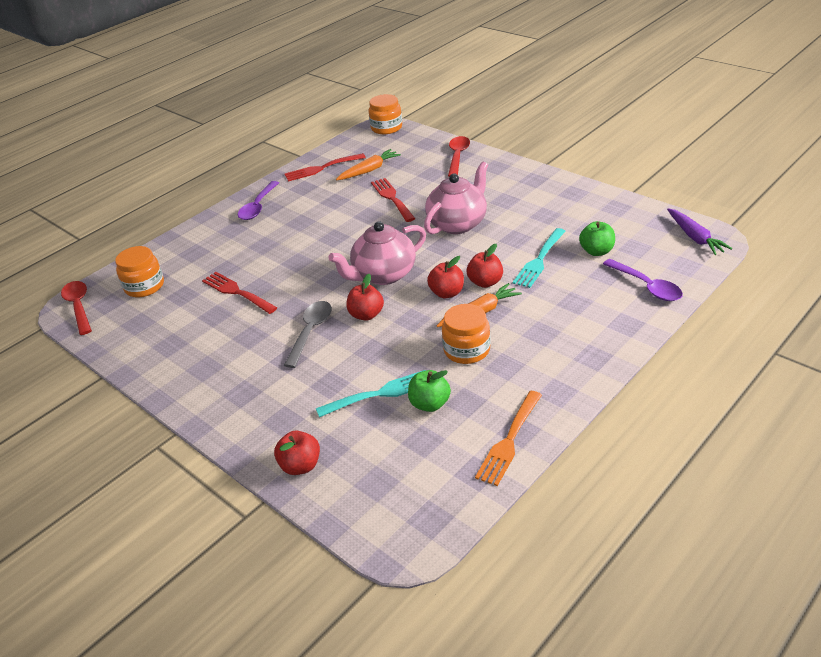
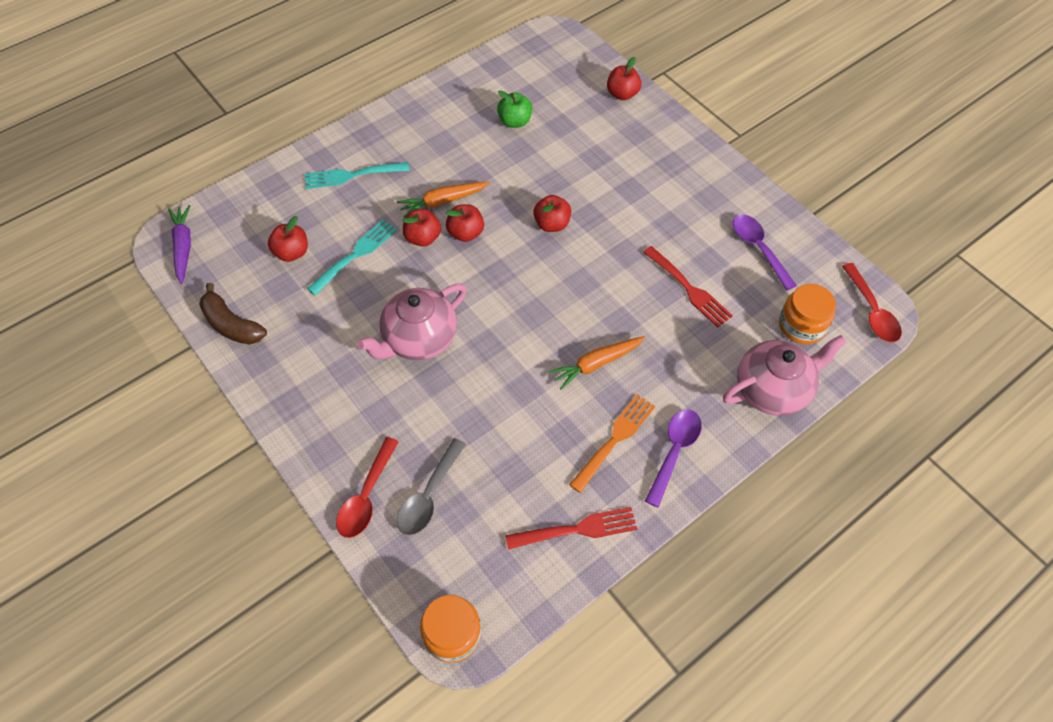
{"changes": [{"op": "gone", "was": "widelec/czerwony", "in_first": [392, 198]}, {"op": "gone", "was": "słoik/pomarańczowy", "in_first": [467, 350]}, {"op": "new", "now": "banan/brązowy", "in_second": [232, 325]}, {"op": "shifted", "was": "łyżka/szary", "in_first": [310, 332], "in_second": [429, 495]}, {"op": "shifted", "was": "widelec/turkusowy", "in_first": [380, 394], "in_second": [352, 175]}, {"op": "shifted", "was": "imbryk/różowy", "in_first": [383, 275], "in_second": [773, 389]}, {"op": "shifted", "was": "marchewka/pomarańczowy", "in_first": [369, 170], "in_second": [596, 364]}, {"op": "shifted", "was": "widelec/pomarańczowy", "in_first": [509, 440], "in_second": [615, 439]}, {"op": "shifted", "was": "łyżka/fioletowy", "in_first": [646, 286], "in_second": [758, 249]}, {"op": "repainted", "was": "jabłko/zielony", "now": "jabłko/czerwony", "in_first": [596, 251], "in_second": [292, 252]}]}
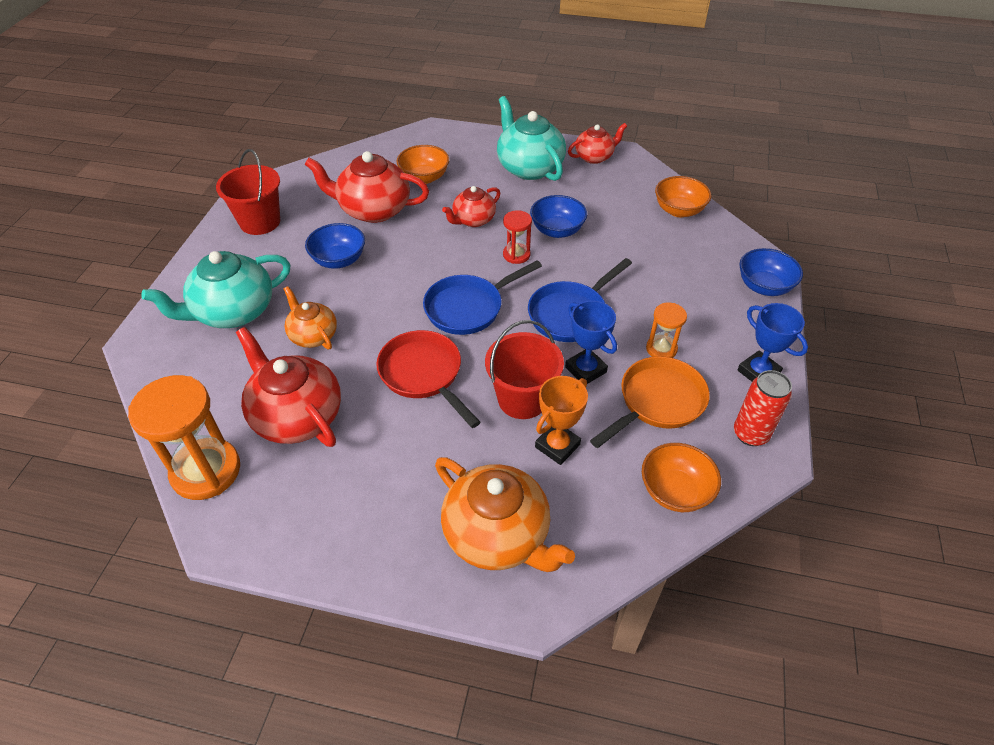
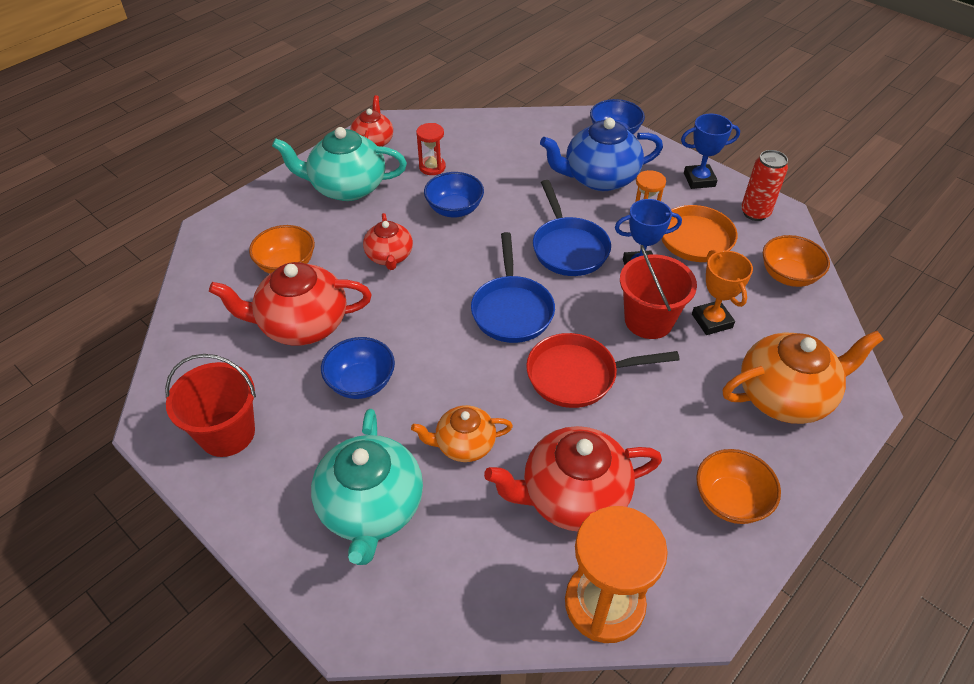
{"changes": [{"op": "new", "now": "imbryk/niebieski", "in_second": [599, 178]}, {"op": "shifted", "was": "klepsydra/czerwony", "in_first": [516, 255], "in_second": [432, 167]}, {"op": "shifted", "was": "miska/pomarańczowy", "in_first": [679, 210], "in_second": [730, 500]}, {"op": "rotated", "was": "imbryk/czerwony", "in_first": [373, 210], "in_second": [302, 325], "clockwise": 45}]}
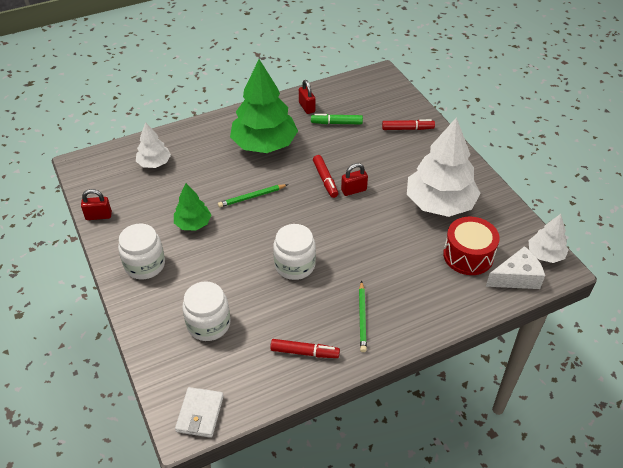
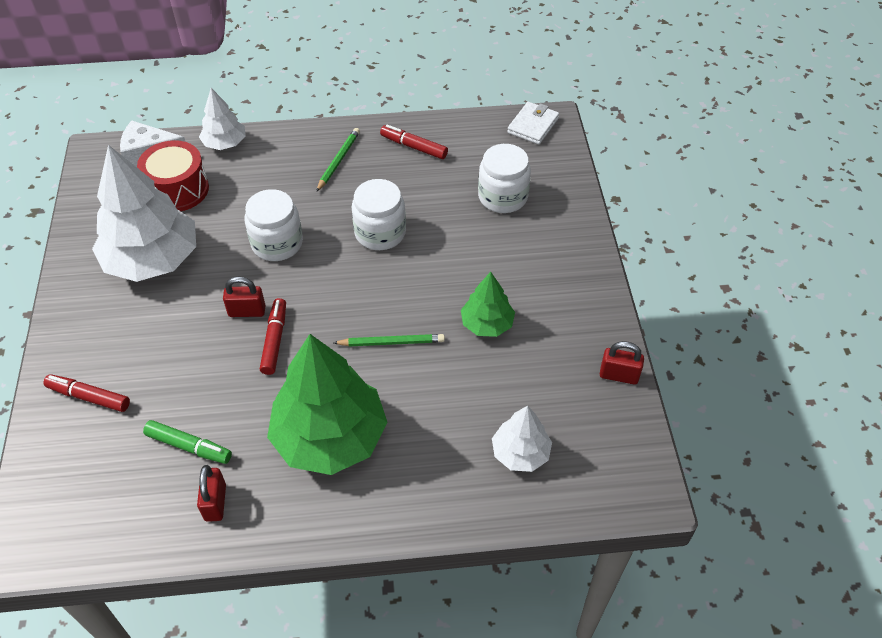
{"changes": [{"op": "shifted", "was": "słoik/biały", "in_first": [145, 265], "in_second": [277, 243]}, {"op": "shifted", "was": "drzewko/biały", "in_first": [545, 254], "in_second": [225, 143]}]}
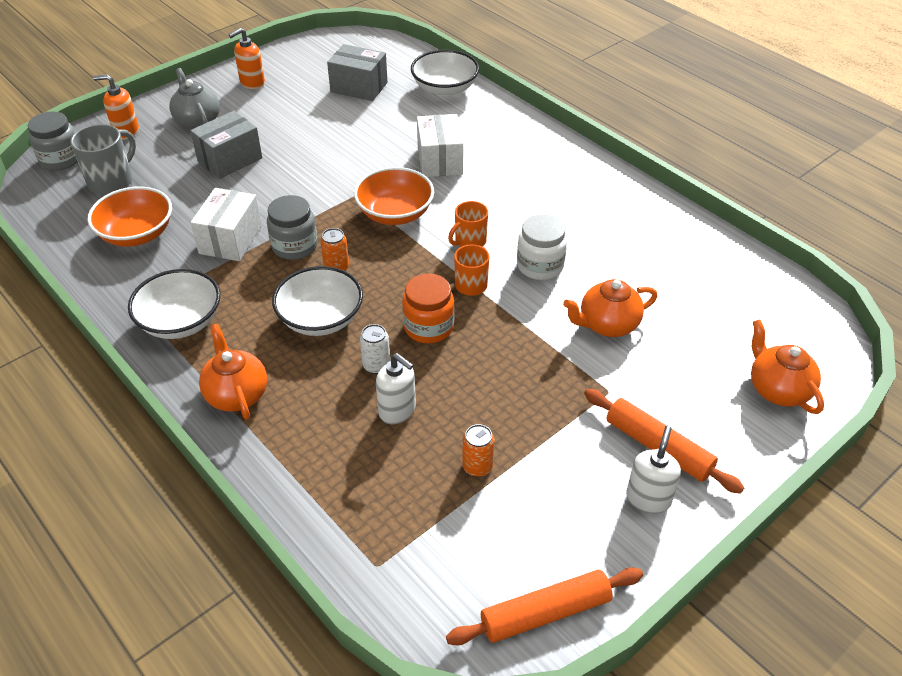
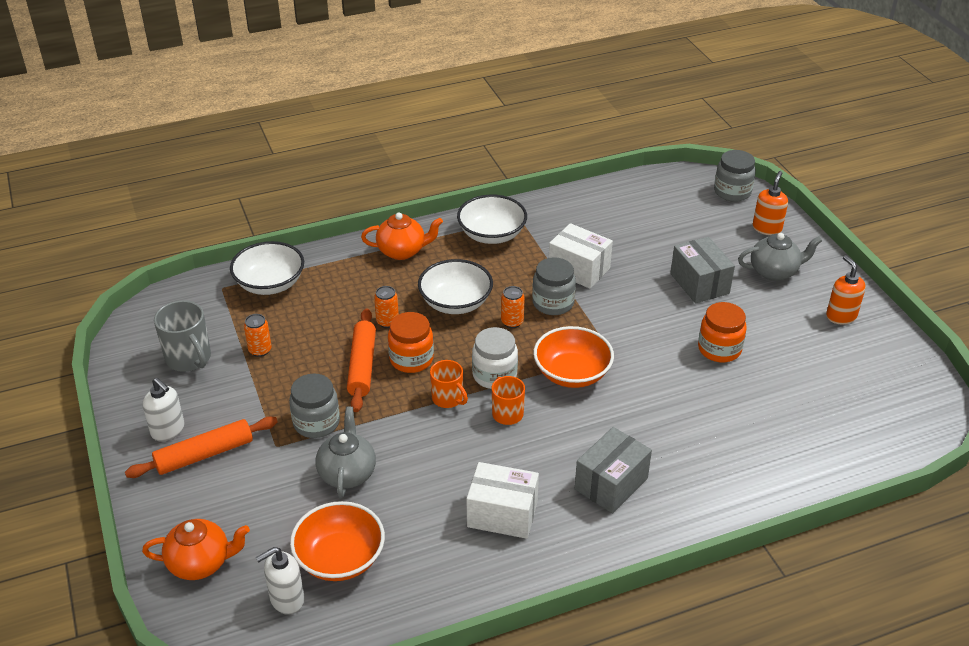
{"changes": [{"op": "new", "now": "słoik/szary", "in_second": [316, 423]}, {"op": "new", "now": "słoik/pomarańczowy", "in_second": [719, 349]}, {"op": "shifted", "was": "kubek/szary", "in_first": [112, 181], "in_second": [189, 358]}, {"op": "shifted", "was": "miska/pomarańczowy", "in_first": [137, 234], "in_second": [340, 558]}, {"op": "shifted", "was": "pudełko/szary", "in_first": [359, 87], "in_second": [611, 484]}, {"op": "shifted", "was": "dozownik mydła/biały", "in_first": [397, 410], "in_second": [286, 599]}, {"op": "shifted", "was": "miska/biały", "in_first": [445, 88], "in_second": [270, 284]}, {"op": "shifted", "was": "pudełko/biały", "in_first": [440, 160], "in_second": [502, 514]}, {"op": "shifted", "was": "wałek do ciasta/pomarańczowy", "in_first": [545, 613], "in_second": [362, 366]}, {"op": "shifted", "was": "słoik/biały", "in_first": [540, 266], "in_second": [494, 375]}, {"op": "repainted", "was": "puszka/biały", "now": "puszka/pomarańczowy", "in_first": [376, 365], "in_second": [387, 322]}, {"op": "repainted", "was": "imbryk/pomarańczowy", "now": "imbryk/szary", "in_first": [607, 325], "in_second": [347, 473]}]}
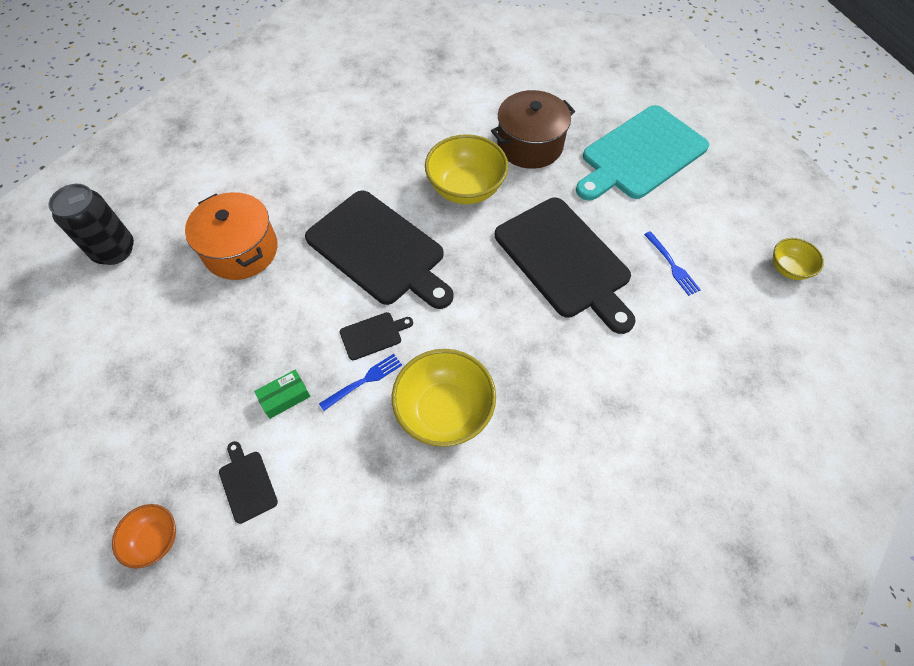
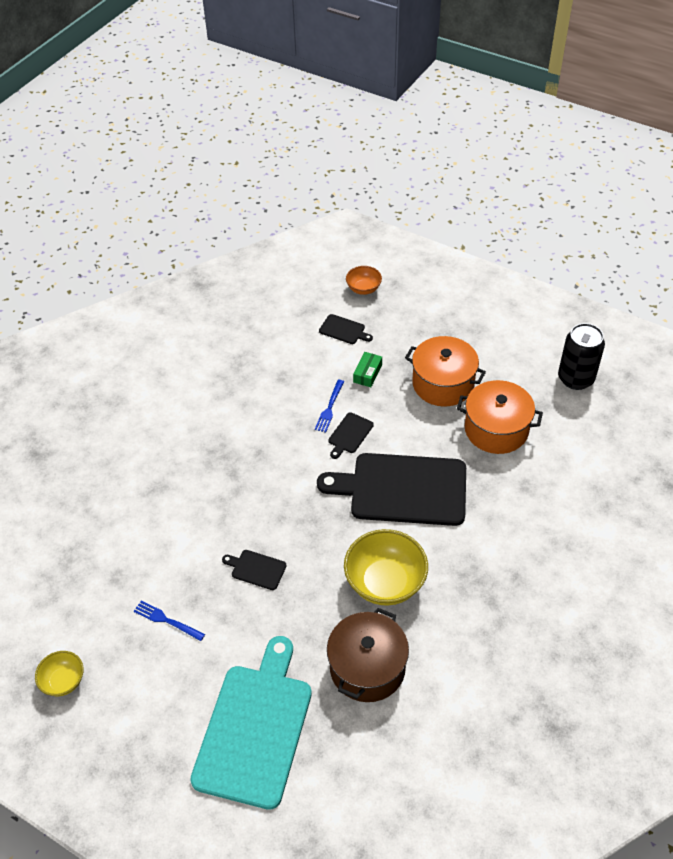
{"changes": [{"op": "gone", "was": "miska/żółty", "in_first": [444, 411]}, {"op": "new", "now": "garnek/pomarańczowy", "in_second": [443, 384]}, {"op": "scaled", "was": "deska do krojenia/czarny", "in_first": [564, 261], "in_second": [256, 569], "ratio": 0.41}]}
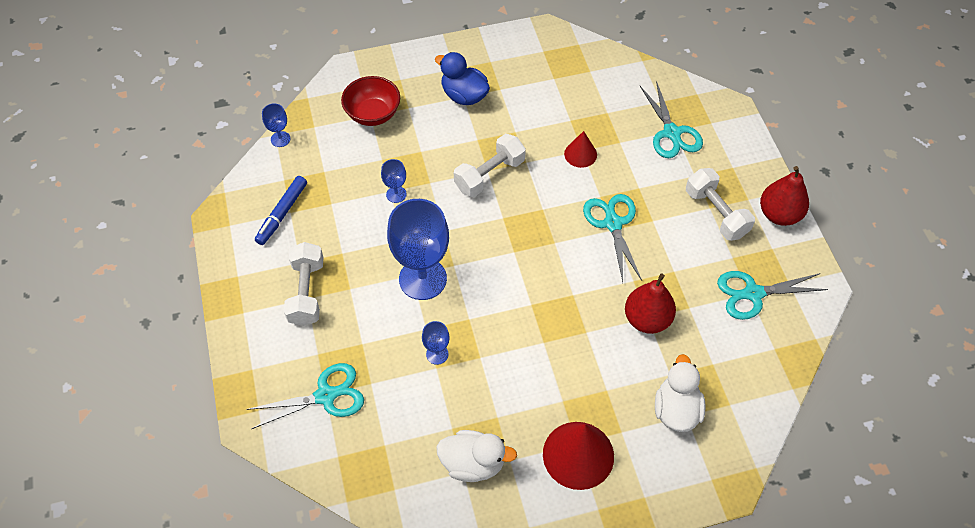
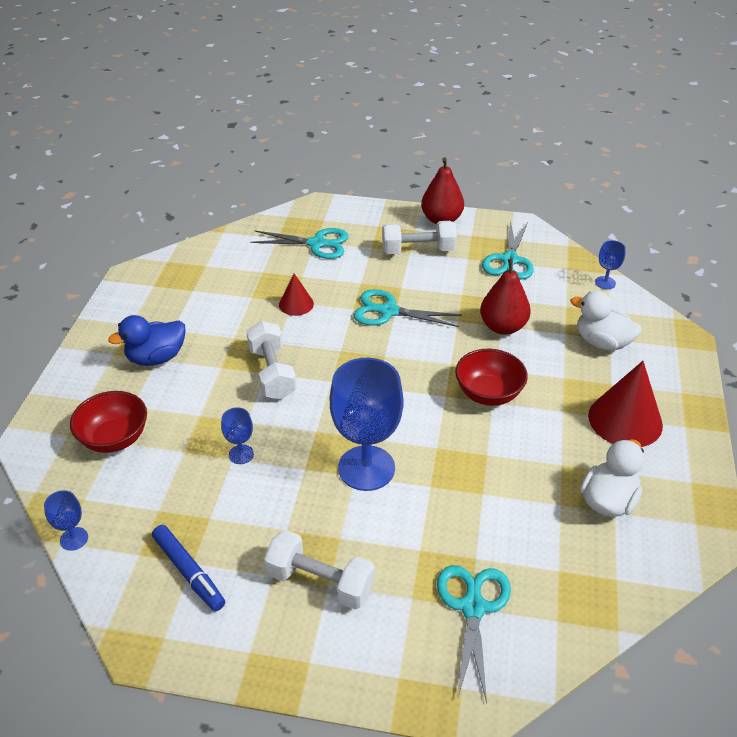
{"changes": [{"op": "new", "now": "miska/czerwony", "in_second": [488, 394]}, {"op": "shifted", "was": "kielich/niebieski", "in_first": [437, 354], "in_second": [605, 283]}]}
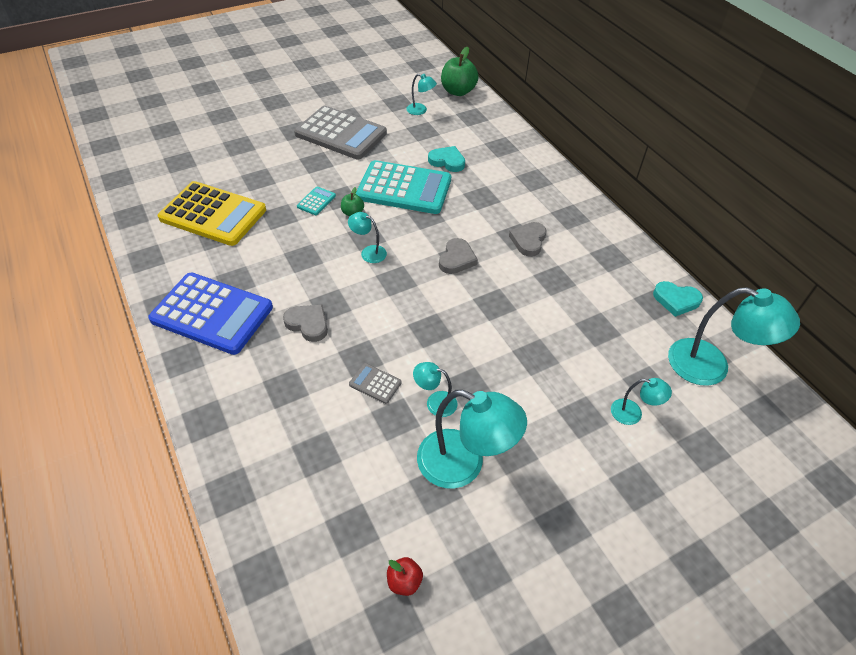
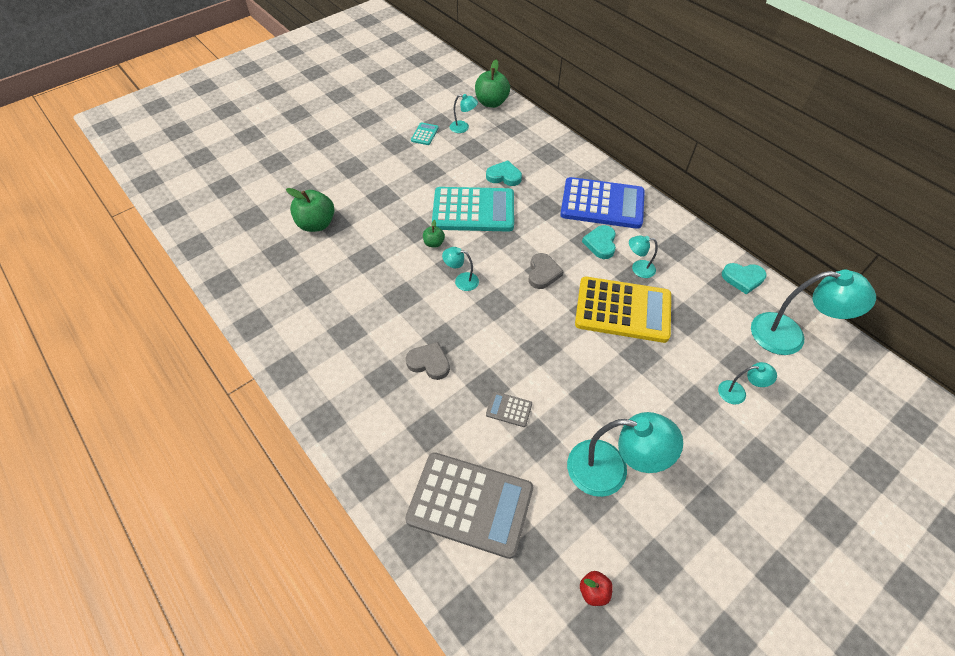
{"changes": [{"op": "new", "now": "jabłko/zielony", "in_second": [316, 224]}, {"op": "shifted", "was": "kalkulator/niebieski", "in_first": [212, 314], "in_second": [602, 204]}, {"op": "shifted", "was": "kalkulator/żółty", "in_first": [213, 214], "in_second": [623, 310]}, {"op": "shifted", "was": "kalkulator/szary", "in_first": [341, 134], "in_second": [470, 504]}, {"op": "shifted", "was": "kalkulator/turkusowy", "in_first": [316, 201], "in_second": [424, 134]}, {"op": "shifted", "was": "lampka/turkusowy", "in_first": [435, 402], "in_second": [638, 268]}, {"op": "repainted", "was": "serce/szary", "now": "serce/turkusowy", "in_first": [528, 241], "in_second": [600, 243]}]}
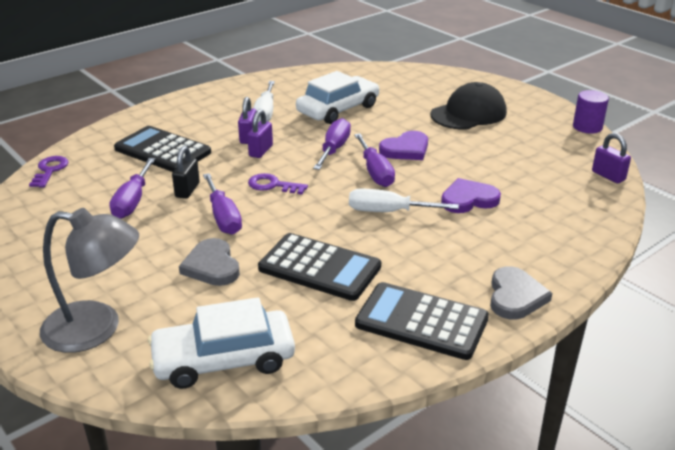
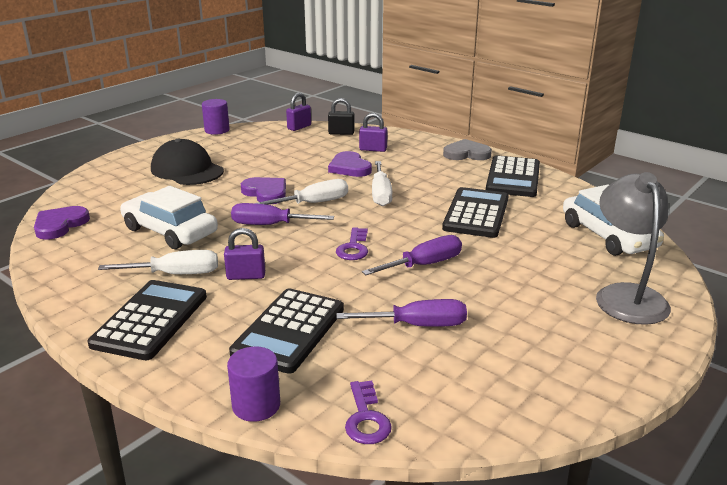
{"changes": [{"op": "gone", "was": "serce/szary", "in_first": [212, 266]}, {"op": "new", "now": "serce/fioletowy", "in_second": [60, 225]}, {"op": "new", "now": "kalkulator/czarny", "in_second": [150, 320]}, {"op": "new", "now": "walec/fioletowy", "in_second": [256, 405]}, {"op": "shifted", "was": "kłódka/czarny", "in_first": [187, 190], "in_second": [341, 133]}, {"op": "shifted", "was": "kłódka/fioletowy", "in_first": [261, 151], "in_second": [373, 149]}, {"op": "repainted", "was": "śrubokręt/fioletowy", "now": "śrubokręt/biały", "in_first": [375, 172], "in_second": [314, 203]}, {"op": "rotated", "was": "klucz/fioletowy", "in_first": [50, 170], "in_second": [366, 418], "clockwise": -90}]}
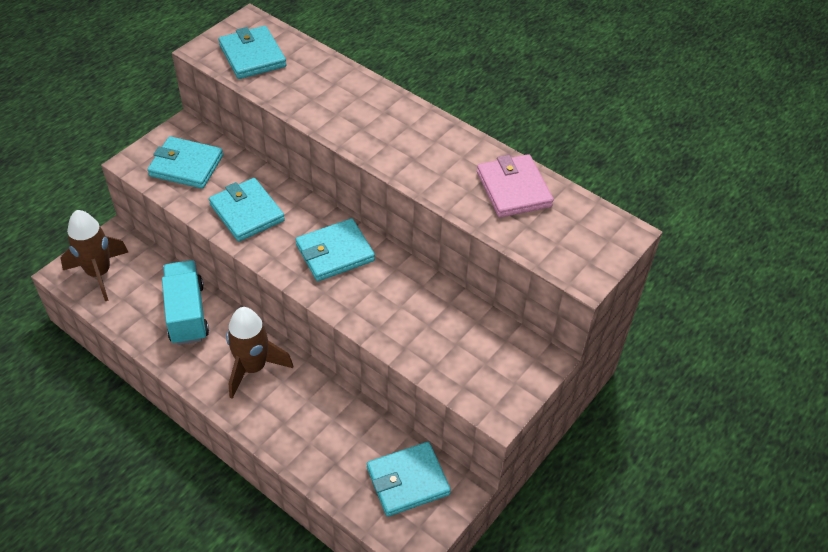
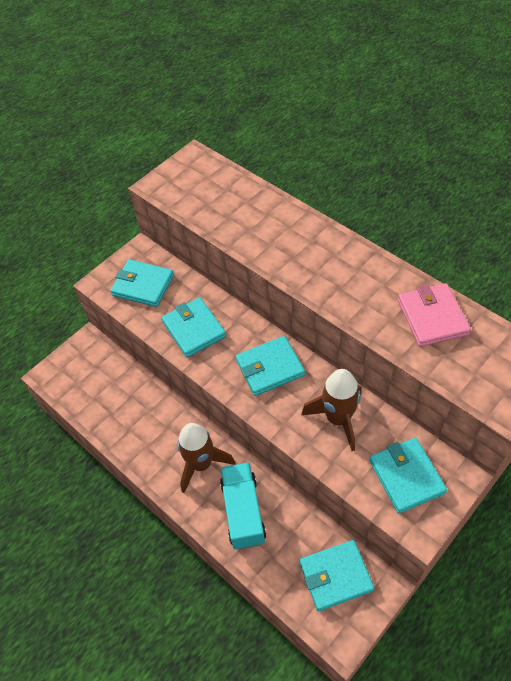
{"changes": [{"op": "shifted", "was": "rakieta/brązowy", "in_first": [99, 273], "in_second": [338, 419]}, {"op": "shifted", "was": "ciężarówka/turkusowy", "in_first": [187, 313], "in_second": [243, 511]}, {"op": "shifted", "was": "portfel/turkusowy", "in_first": [252, 56], "in_second": [406, 476]}]}
